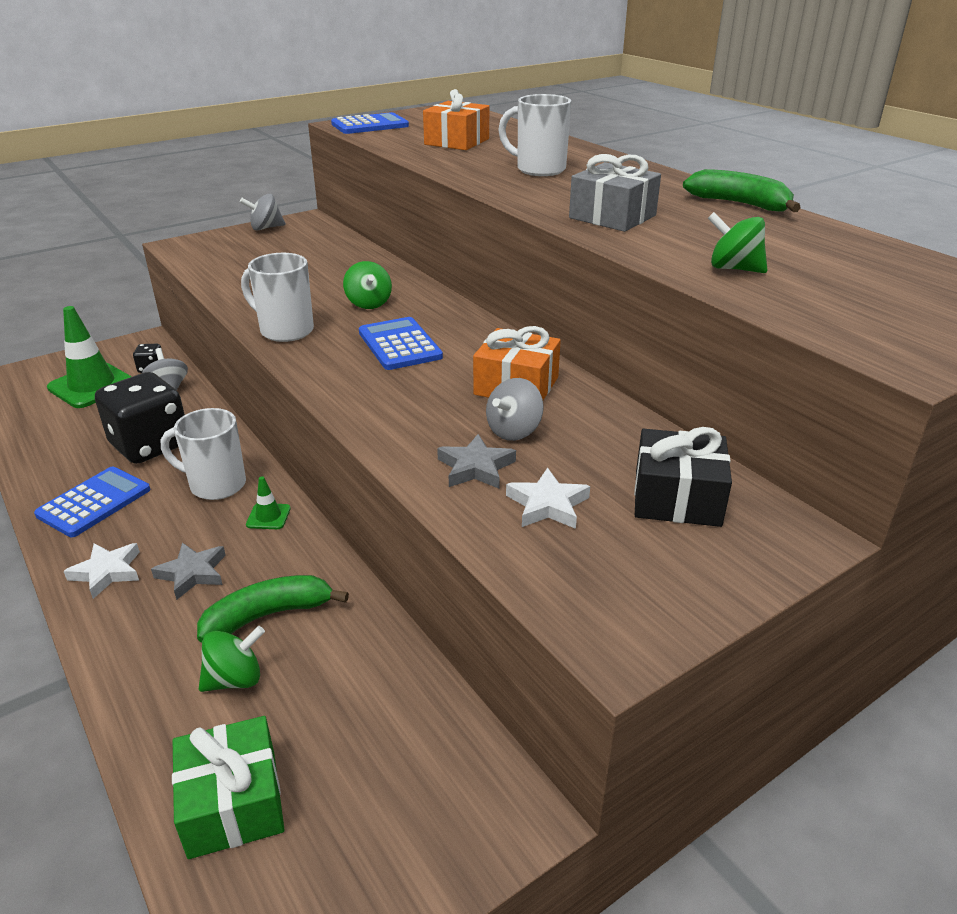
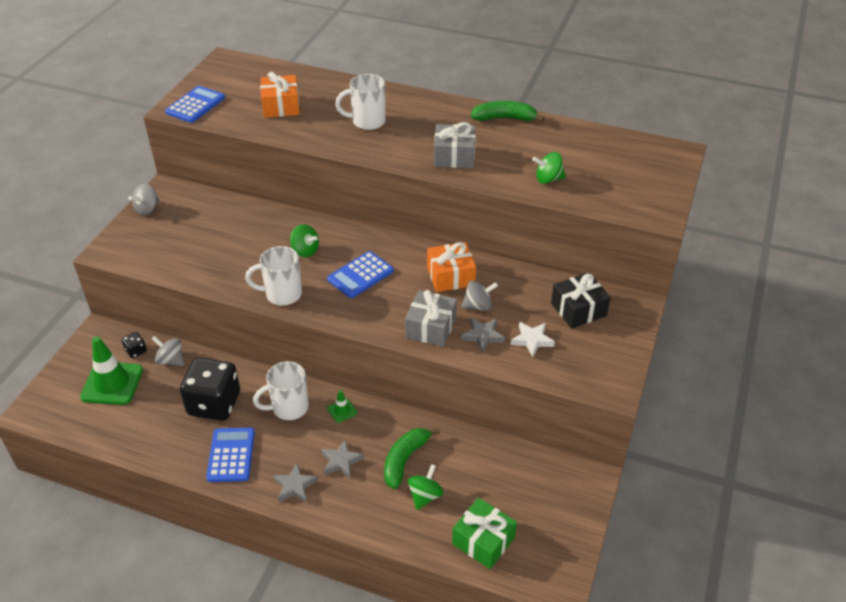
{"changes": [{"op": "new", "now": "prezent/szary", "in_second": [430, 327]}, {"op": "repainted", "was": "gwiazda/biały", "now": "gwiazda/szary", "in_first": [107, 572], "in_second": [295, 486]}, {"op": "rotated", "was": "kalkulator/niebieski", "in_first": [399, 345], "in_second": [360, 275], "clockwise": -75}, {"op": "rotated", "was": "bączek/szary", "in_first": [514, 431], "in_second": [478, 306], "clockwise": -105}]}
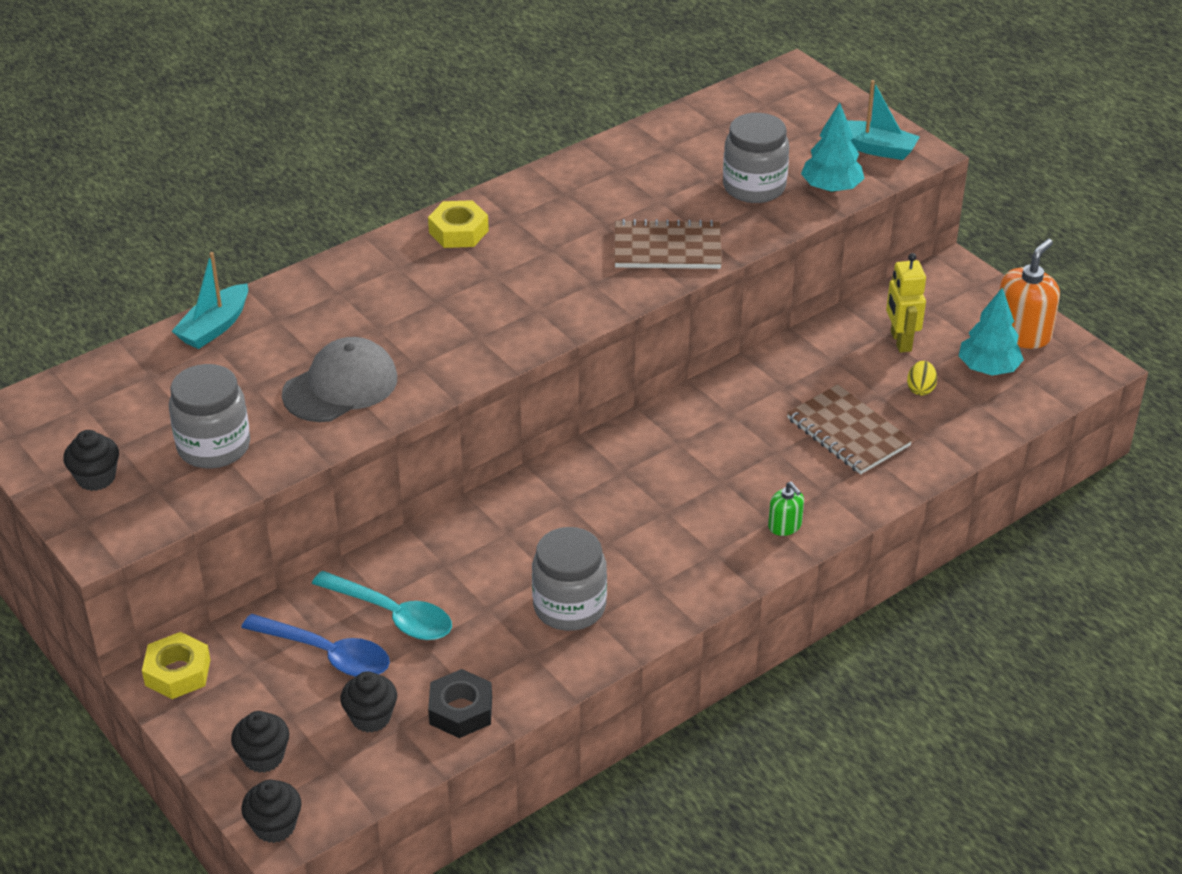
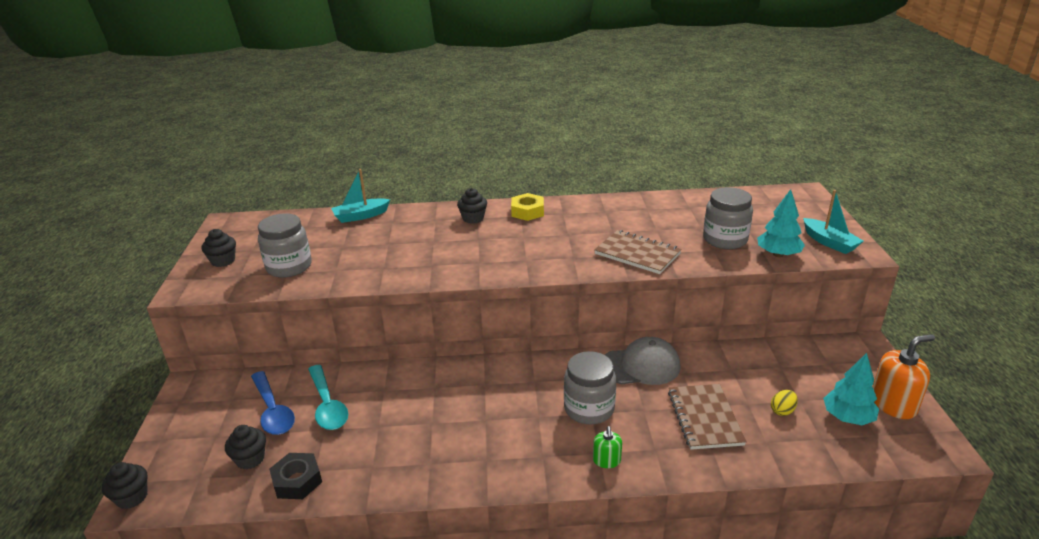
{"changes": [{"op": "gone", "was": "nakrętka/żółty", "in_first": [178, 672]}, {"op": "gone", "was": "robot/żółty", "in_first": [900, 341]}, {"op": "shifted", "was": "muffinka/czarny", "in_first": [263, 757], "in_second": [473, 218]}, {"op": "shifted", "was": "czapka/szary", "in_first": [340, 386], "in_second": [640, 366]}, {"op": "shifted", "was": "słoik/szary", "in_first": [569, 607], "in_second": [589, 409]}]}
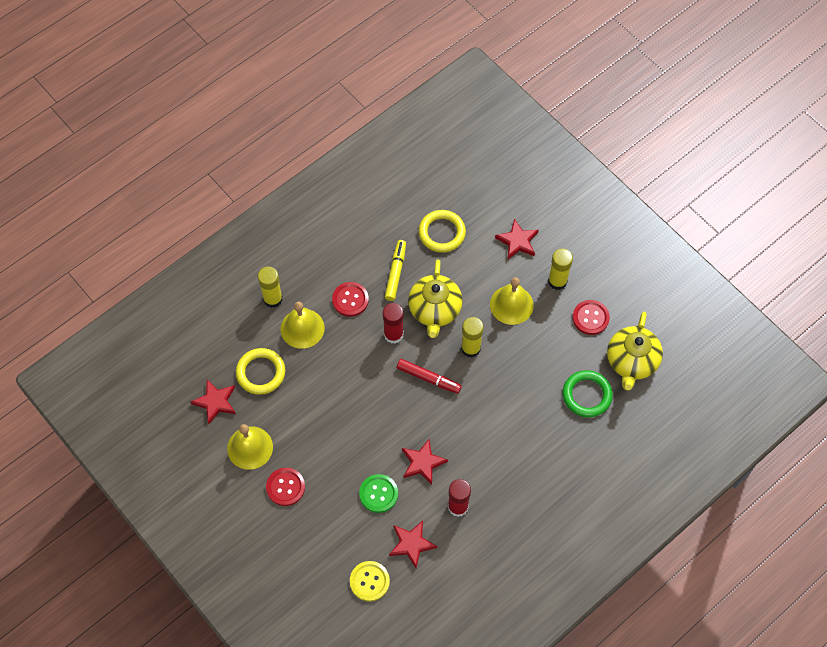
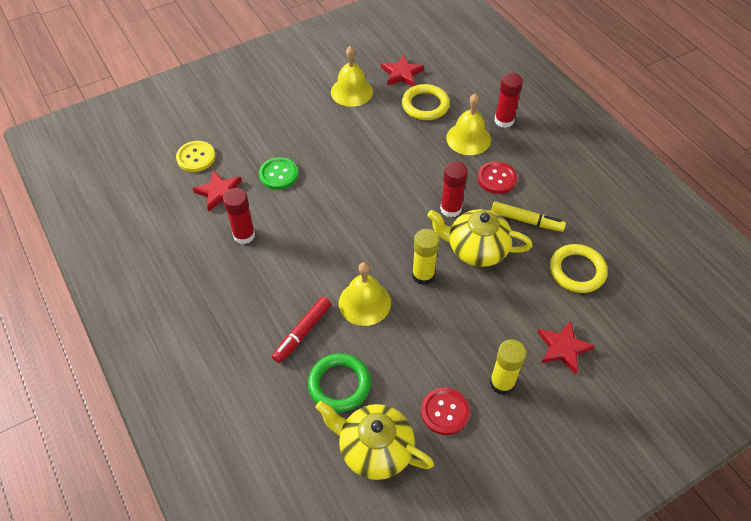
{"changes": [{"op": "gone", "was": "guzik/czerwony", "in_first": [285, 487]}, {"op": "gone", "was": "gwiazda/czerwony", "in_first": [422, 463]}, {"op": "shifted", "was": "flamaster/czerwony", "in_first": [428, 378], "in_second": [303, 332]}, {"op": "shifted", "was": "dzwonek/żółty", "in_first": [511, 304], "in_second": [364, 302]}, {"op": "repainted", "was": "klej w sztyfcie/żółty", "now": "klej w sztyfcie/czerwony", "in_first": [273, 299], "in_second": [504, 120]}]}
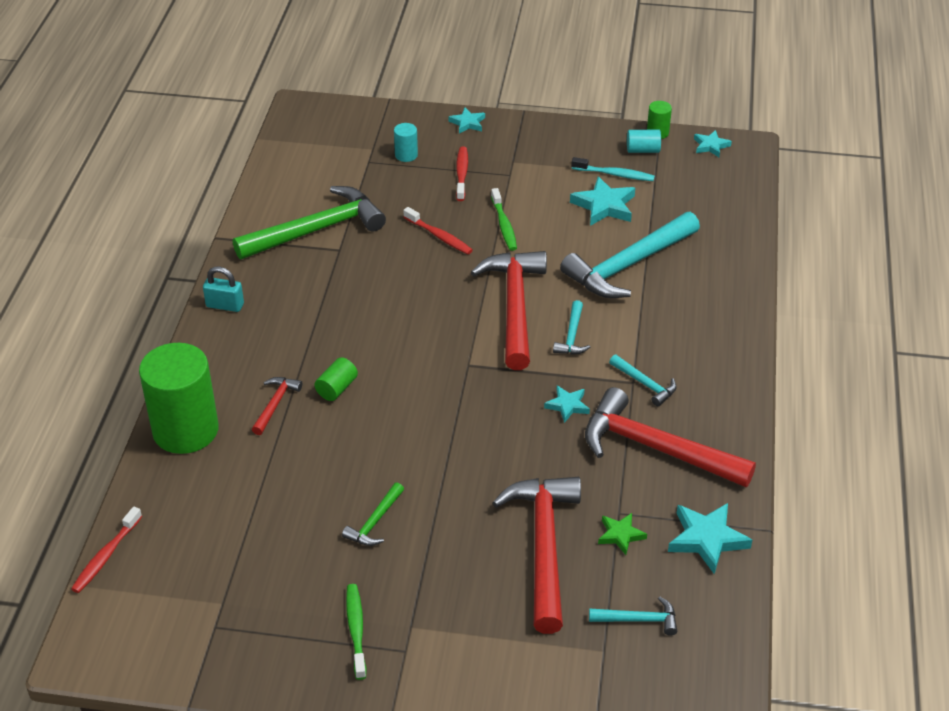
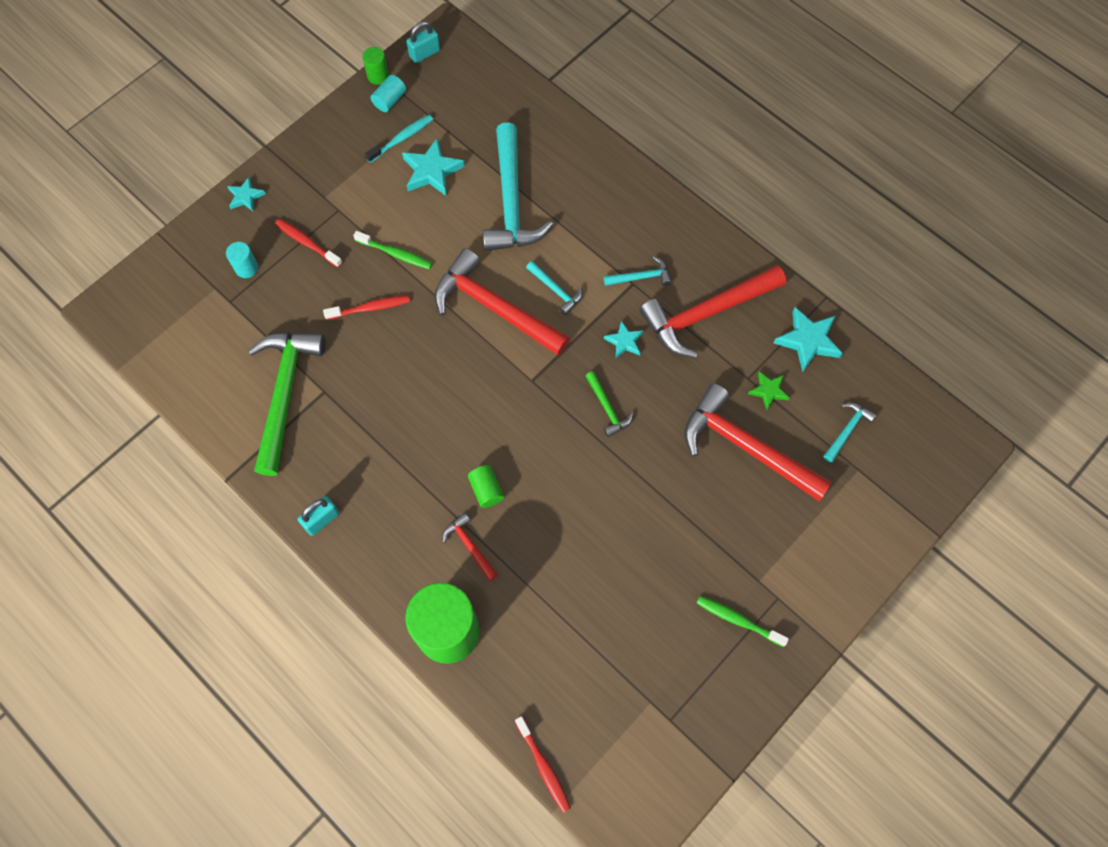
{"changes": [{"op": "shifted", "was": "młotek/zielony", "in_first": [375, 522], "in_second": [607, 408]}, {"op": "swapped", "was": "gwiazda/turkusowy", "now": "kłódka/turkusowy", "in_first": [711, 146], "in_second": [424, 53]}]}
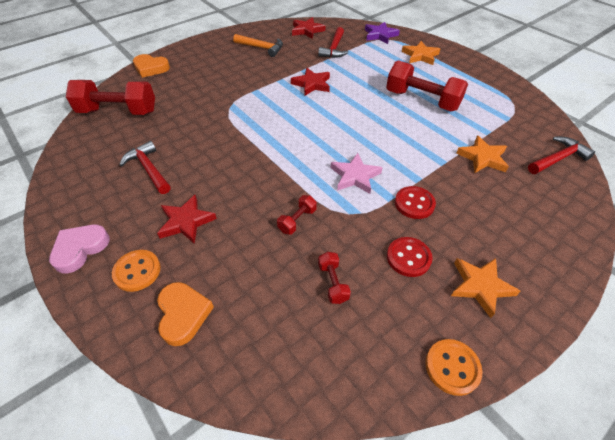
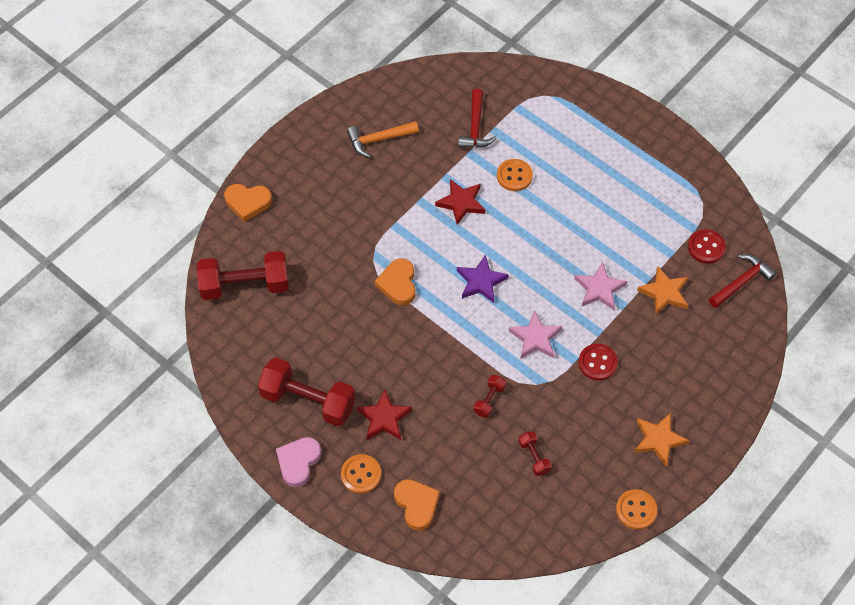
{"changes": [{"op": "gone", "was": "młotek/czerwony", "in_first": [149, 169]}, {"op": "gone", "was": "gwiazda/czerwony", "in_first": [307, 30]}, {"op": "gone", "was": "gwiazda/pomarańczowy", "in_first": [420, 56]}, {"op": "new", "now": "serce/pomarańczowy", "in_second": [398, 284]}, {"op": "new", "now": "guzik/pomarańczowy", "in_second": [514, 176]}, {"op": "new", "now": "gwiazda/różowy", "in_second": [599, 289]}, {"op": "shifted", "was": "gwiazda/fioletowy", "in_first": [380, 35], "in_second": [481, 281]}, {"op": "shifted", "was": "hantel/czerwony", "in_first": [422, 100], "in_second": [308, 401]}, {"op": "shifted", "was": "guzik/czerwony", "in_first": [408, 257], "in_second": [706, 247]}, {"op": "rotated", "was": "młotek/pomarańczowy", "in_first": [261, 48], "in_second": [378, 139], "clockwise": 150}]}
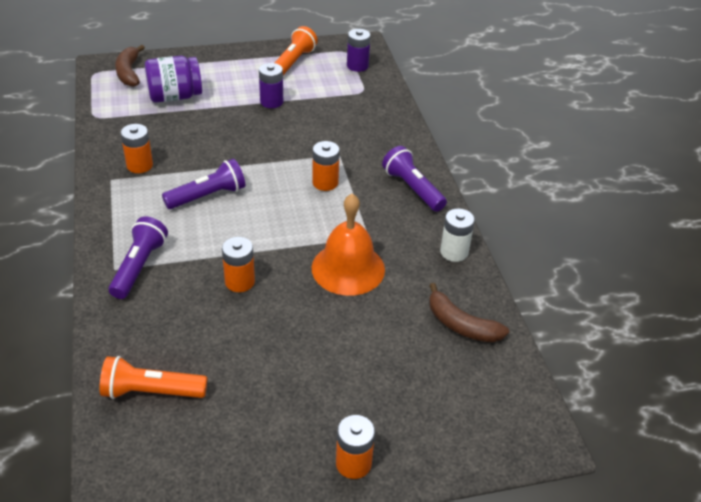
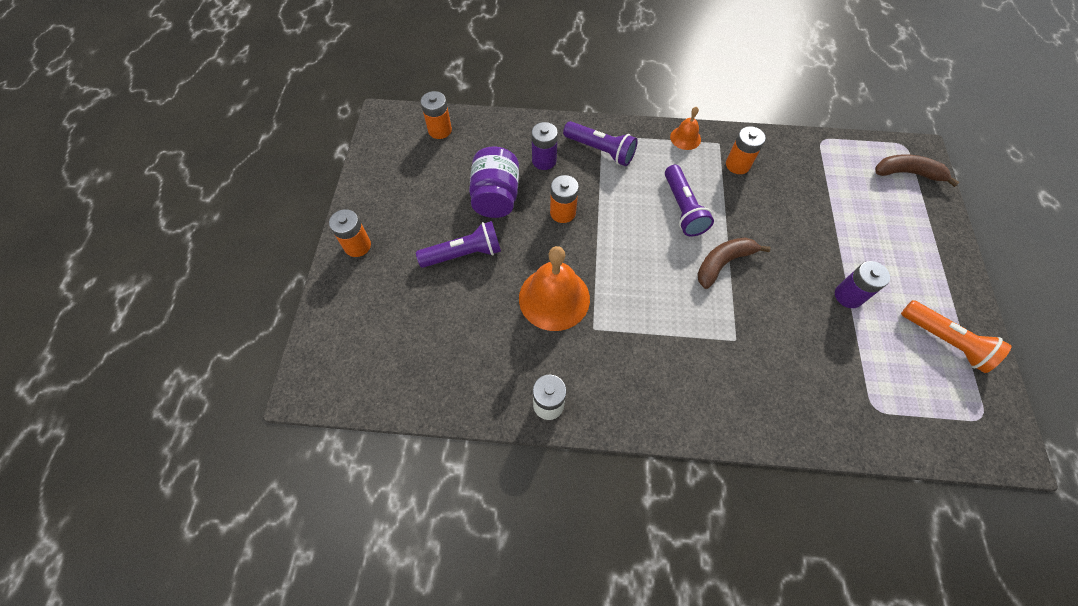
{"changes": [{"op": "gone", "was": "latarka/pomarańczowy", "in_first": [151, 391]}, {"op": "new", "now": "dzwonek/pomarańczowy", "in_second": [685, 138]}, {"op": "shifted", "was": "słoik/fioletowy", "in_first": [175, 96], "in_second": [496, 197]}, {"op": "shifted", "was": "bateria/pomarańczowy", "in_first": [325, 183], "in_second": [440, 130]}, {"op": "shifted", "was": "bateria/fioletowy", "in_first": [357, 66], "in_second": [544, 160]}, {"op": "shifted", "was": "latarka/fioletowy", "in_first": [412, 188], "in_second": [464, 254]}, {"op": "shifted", "was": "banan/brązowy", "in_first": [461, 325], "in_second": [723, 263]}]}
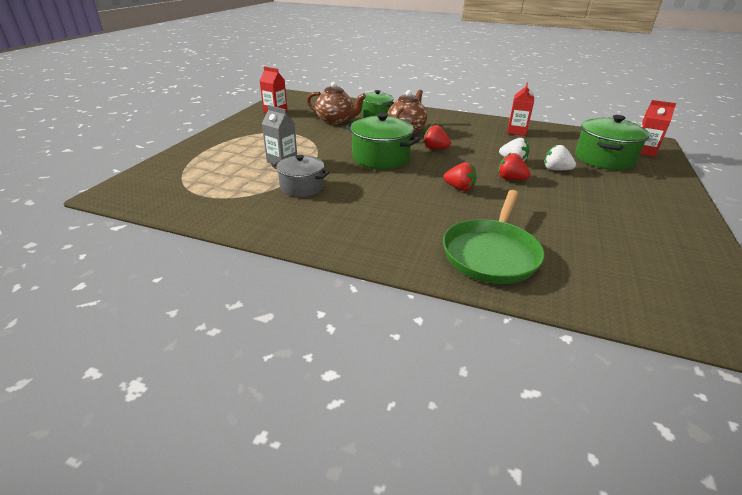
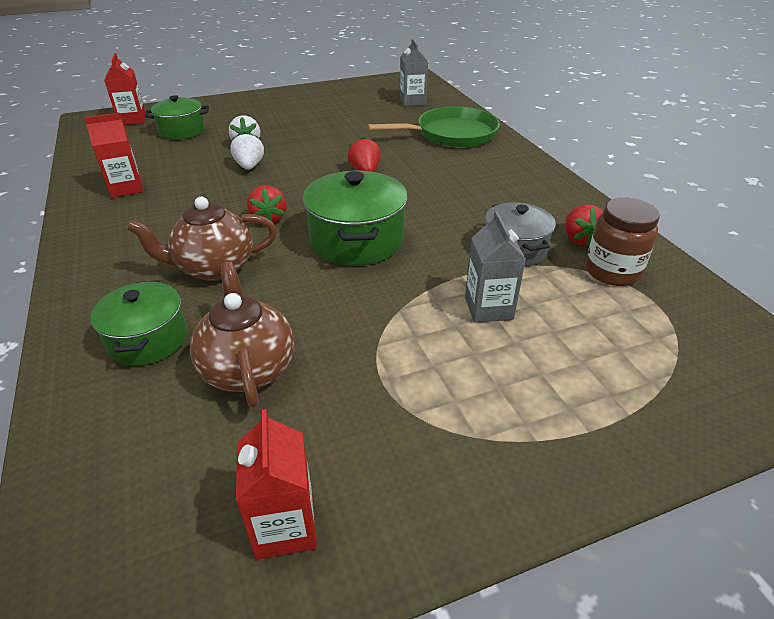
{"changes": [{"op": "new", "now": "karton mleka/szary", "in_second": [412, 101]}, {"op": "new", "now": "słoik/brązowy", "in_second": [612, 272]}, {"op": "shifted", "was": "truskawka/czerwony", "in_first": [510, 179], "in_second": [579, 239]}, {"op": "scaled", "was": "garnek/zielony", "in_first": [604, 159], "in_second": [182, 131], "ratio": 0.66}]}
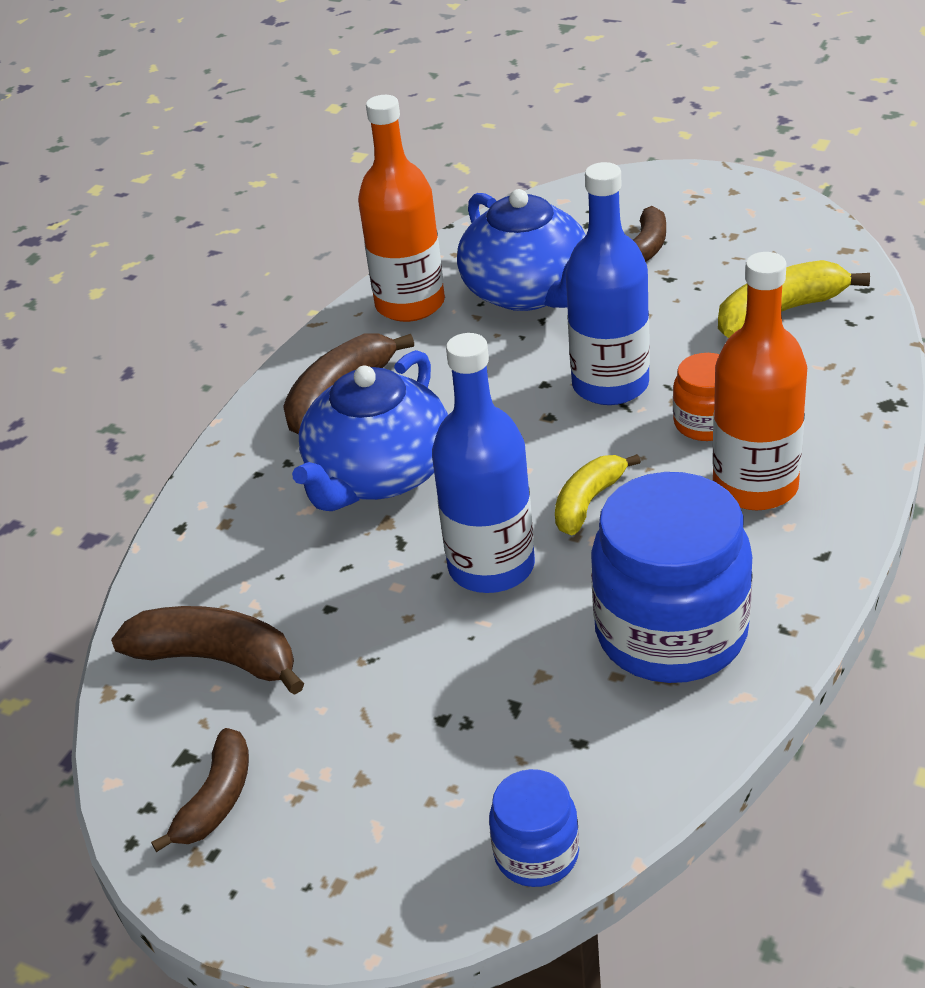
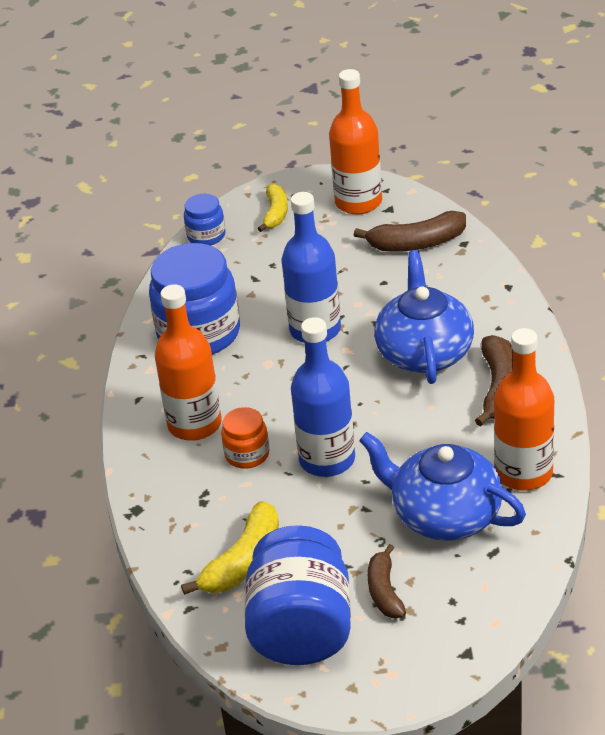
{"changes": [{"op": "new", "now": "słoik/niebieski", "in_second": [301, 629]}, {"op": "shifted", "was": "banan/żółty", "in_first": [588, 502], "in_second": [275, 213]}, {"op": "swapped", "was": "banan/brązowy", "now": "butelka/pomarańczowy", "in_first": [216, 800], "in_second": [358, 202]}]}
